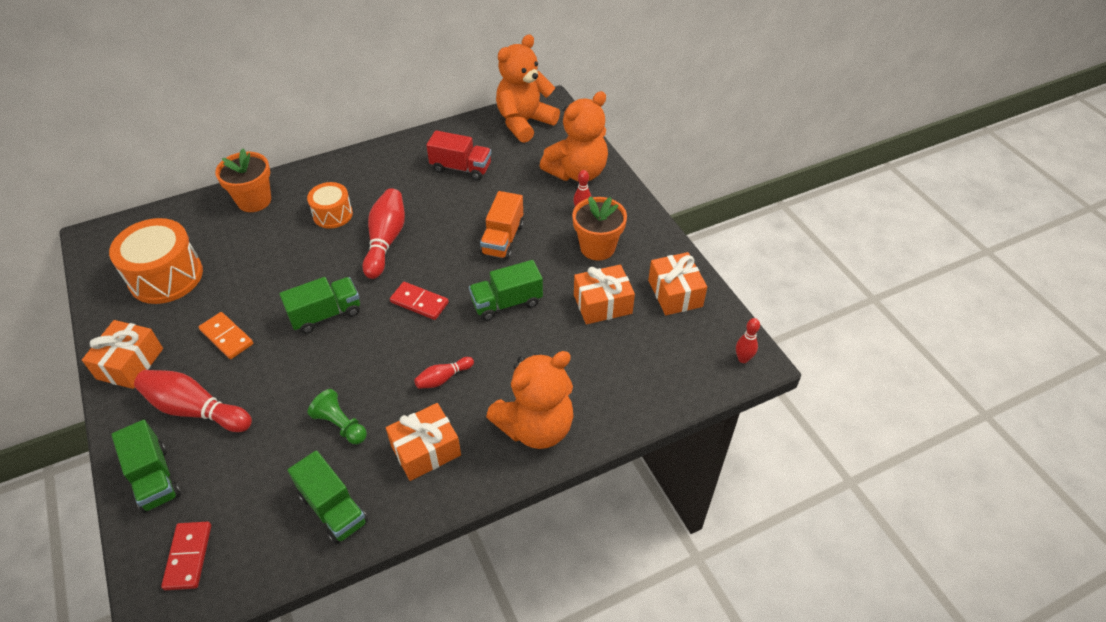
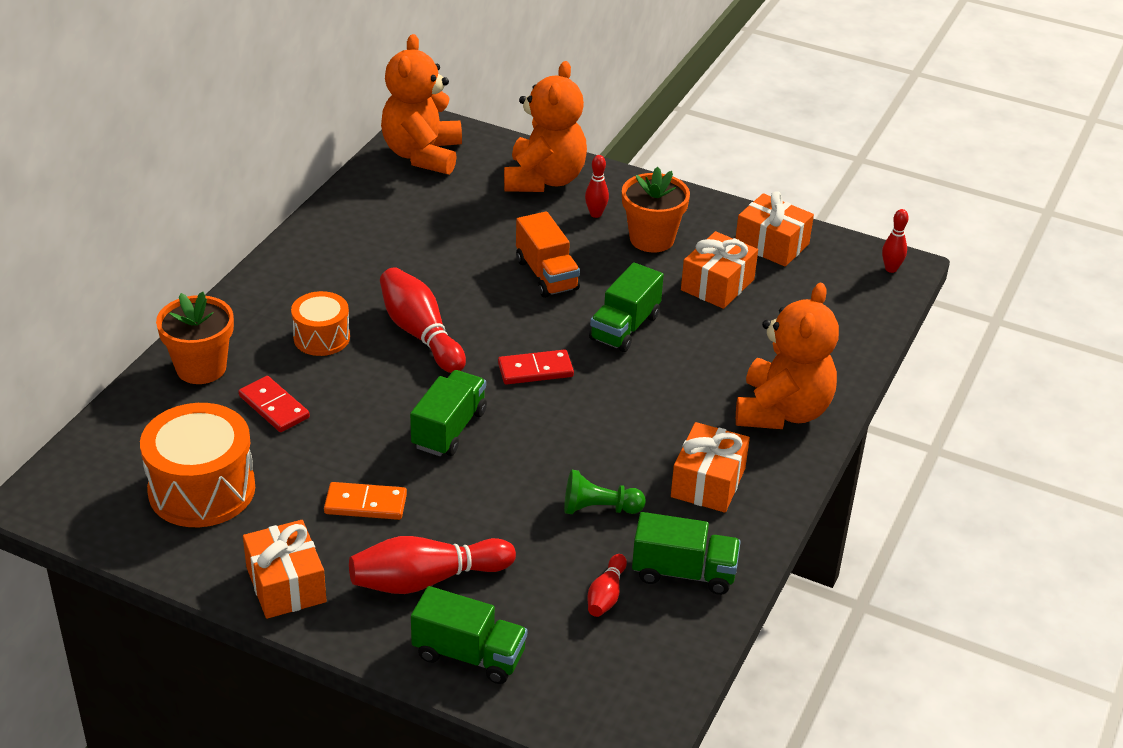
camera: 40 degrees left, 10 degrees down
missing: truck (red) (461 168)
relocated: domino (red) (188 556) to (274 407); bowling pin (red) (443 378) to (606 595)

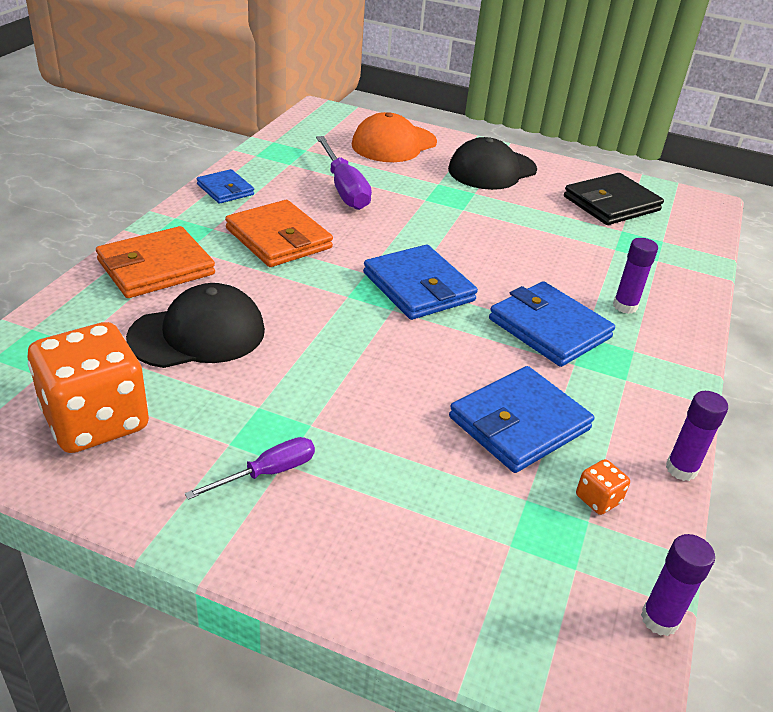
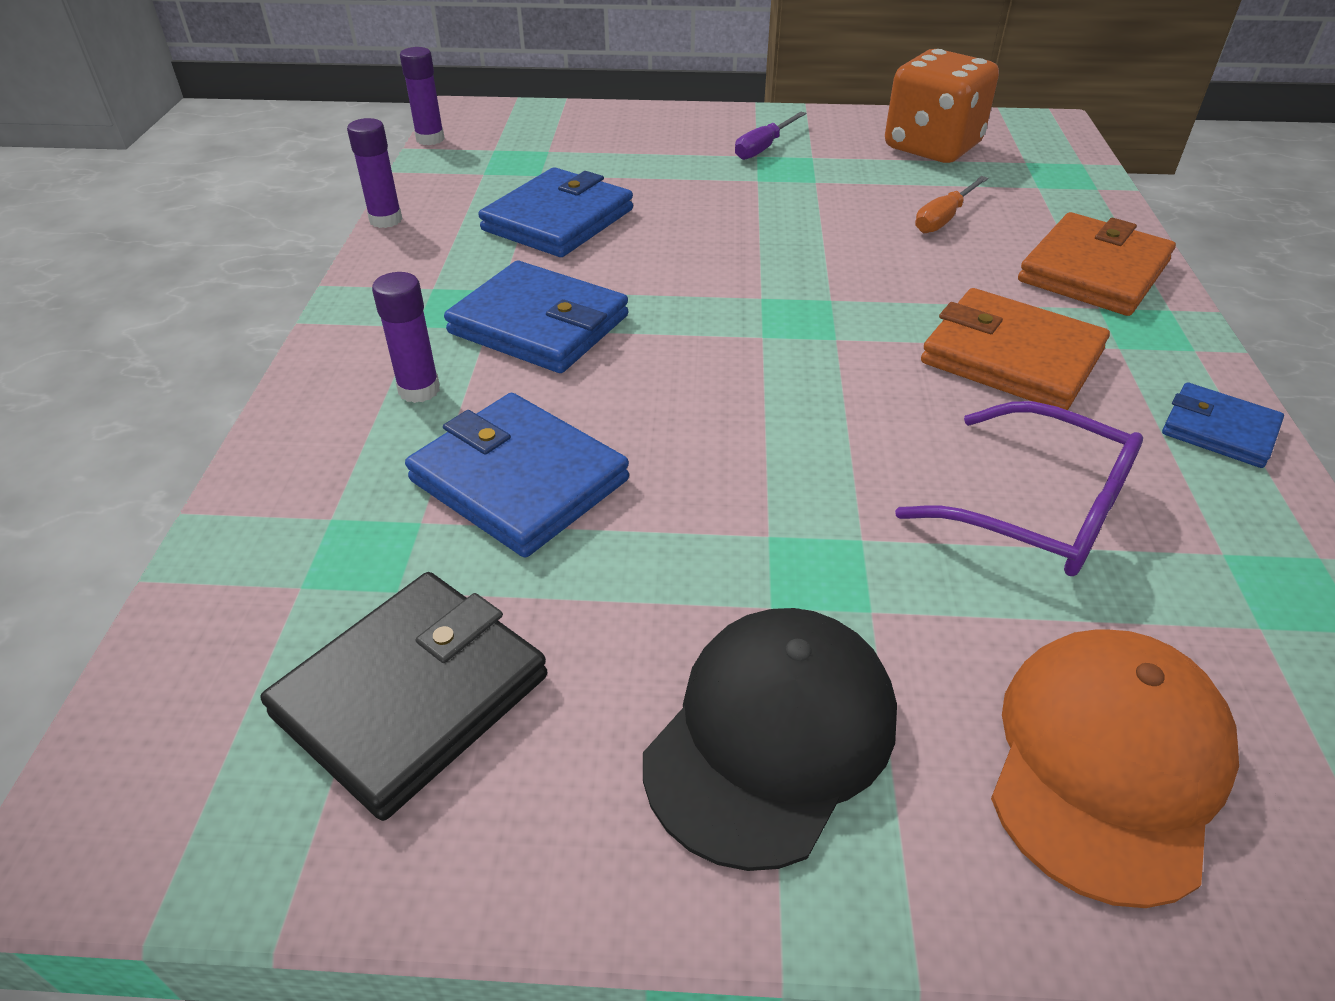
camera: 165 degrees right, 5 degrees up
missing: dice (orange) (598 499)
relocated: wallet (blue) (418 287) to (519 480)
exchanged: cap (black) (198 334) to screwdriver (orange) (943 218); screwdriver (purple) (344 189) to glasses (purple) (1038 510)

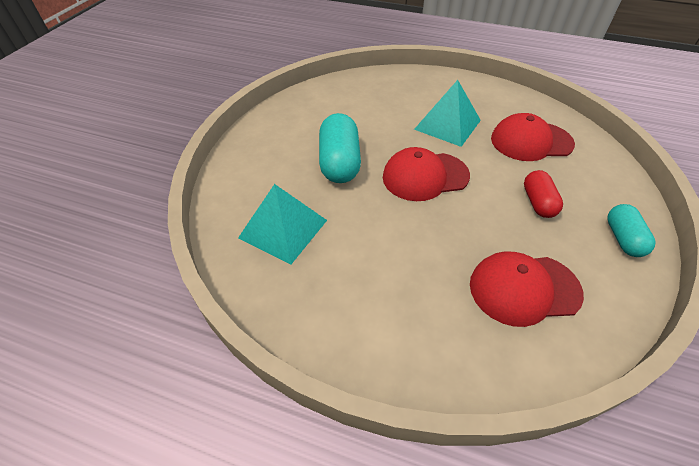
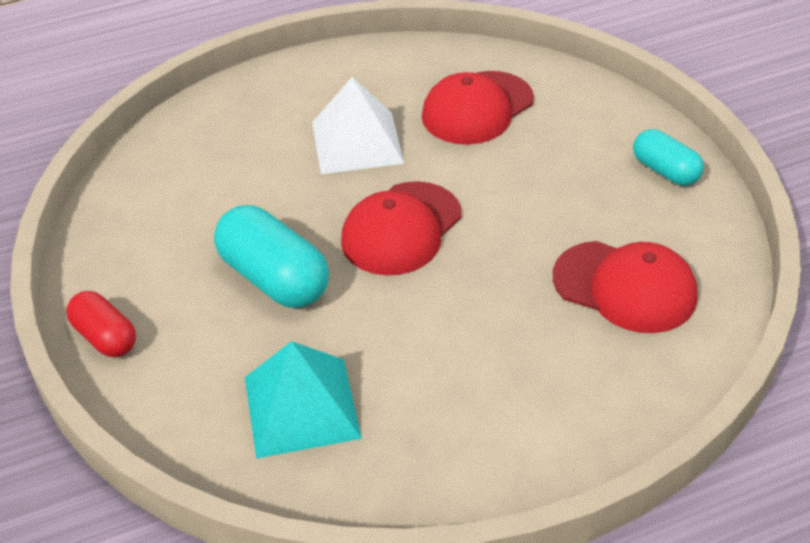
camera: 40 degrees left, 5 degrees down
relocated: capsule (red) (538 202) to (105 337)
colour: pyramid (turquoise) (447 124) to pyramid (white) (357 142)
spun: cap (red) (524 289) = (625 287) 105 degrees counterclockwise

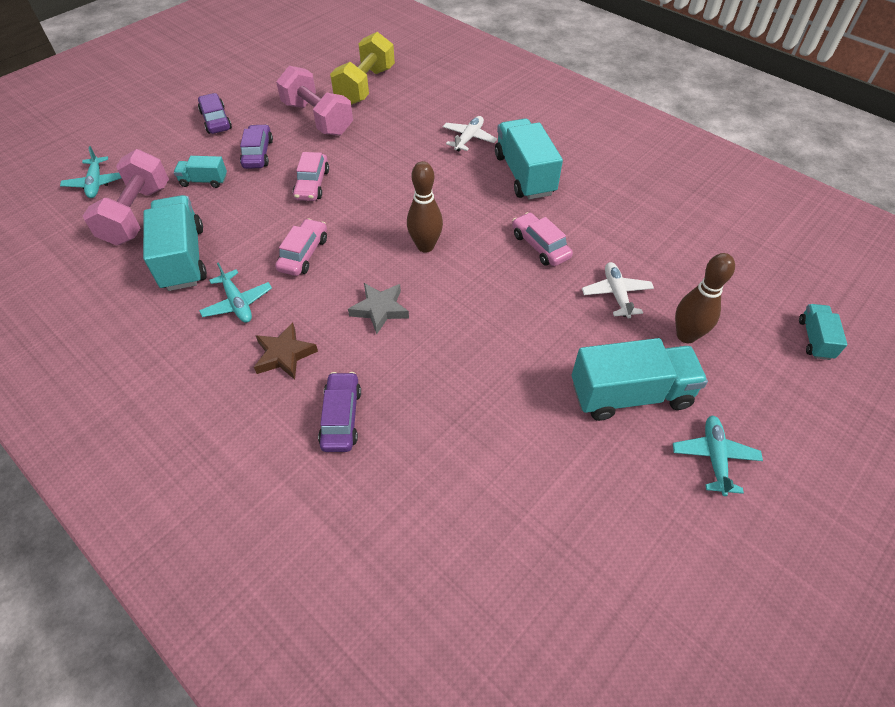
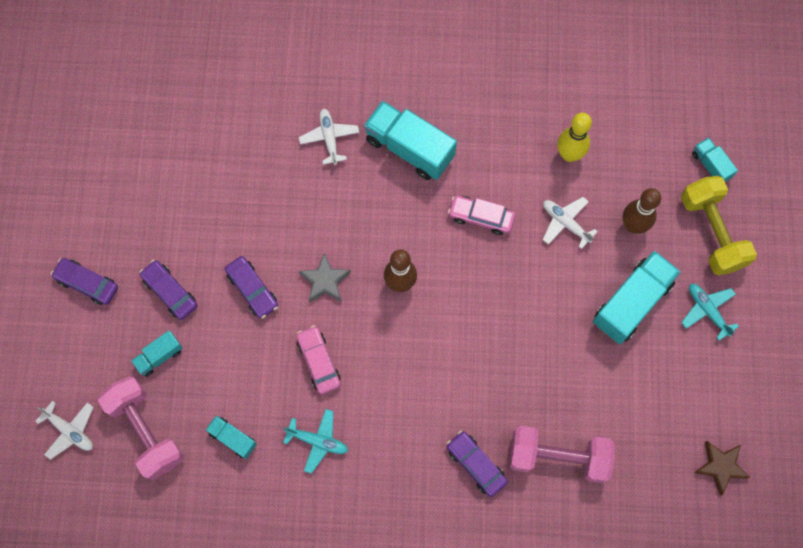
camera: 40 degrees left, 20 degrees up
appeared: bowling pin (yellow) (569 154)
relocated: star (brown) (284 355) to (720 466); dumbbell (pink) (318 118) to (558 457); dumbbell (yellow) (365 86) to (712 232); star (grey) (380 309) to (325 281)
colour: plane (turquoise) (96 183) to plane (white) (70 431); car (pink) (312 184) to car (purple) (252 289)
size: truck (turquoise) (183 258) = (233 438) x0.51

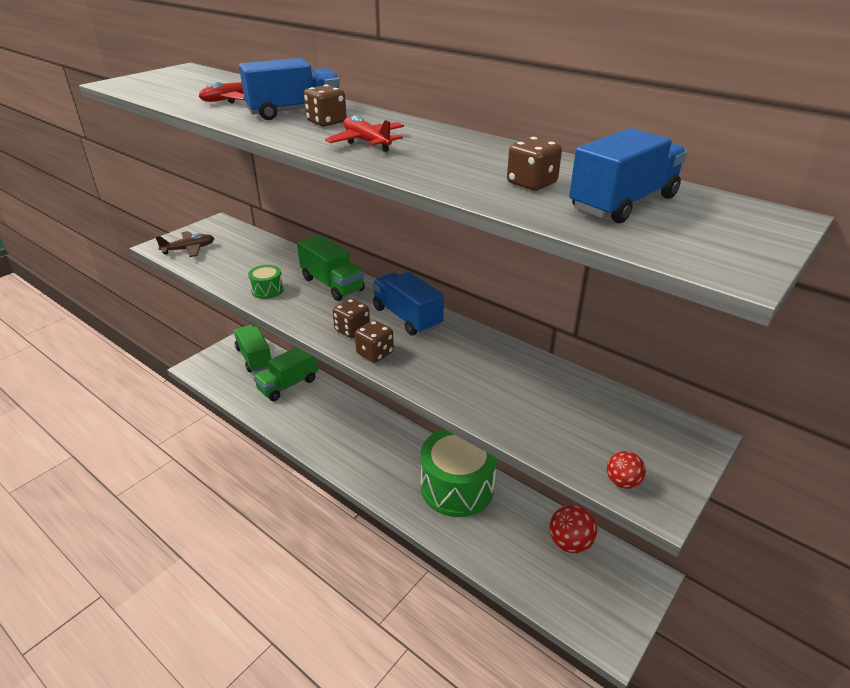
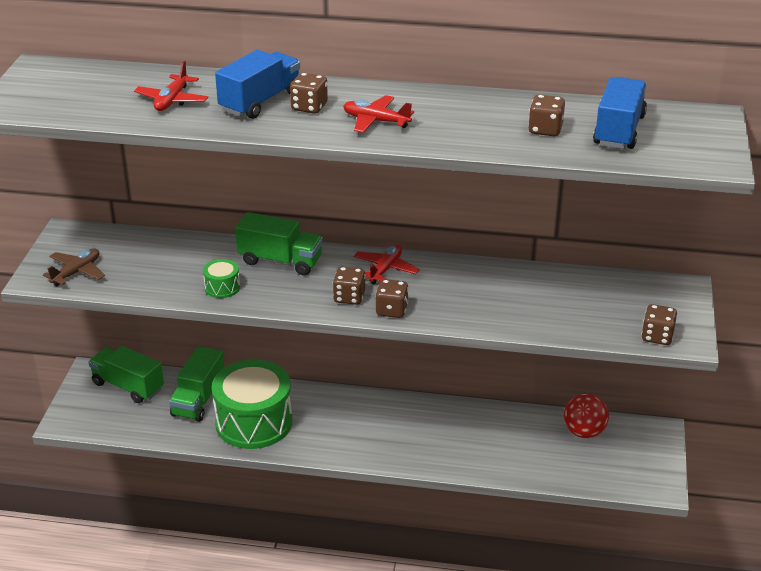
camera: 30 degrees left, 0 degrees up
relocated: drum (green) (457 487) to (254 422)
exchanged: truck (blue) (407 317) to plane (red) (385 269); ball (red) (622 482) to dice (brown) (657 336)

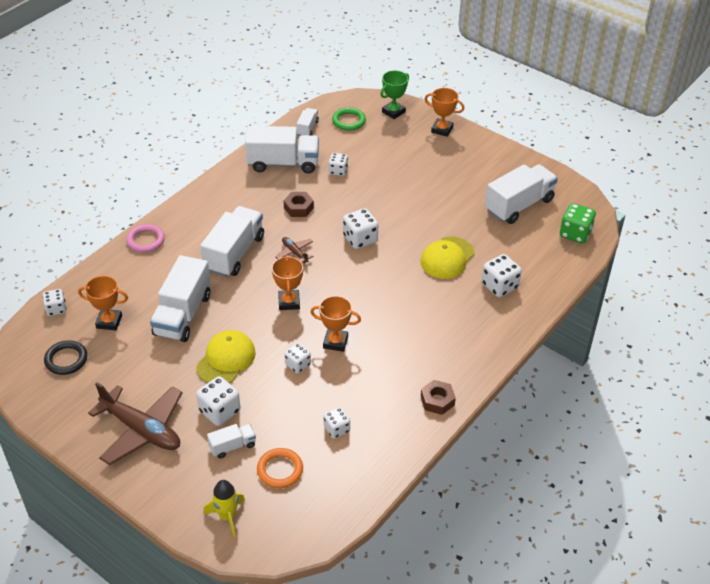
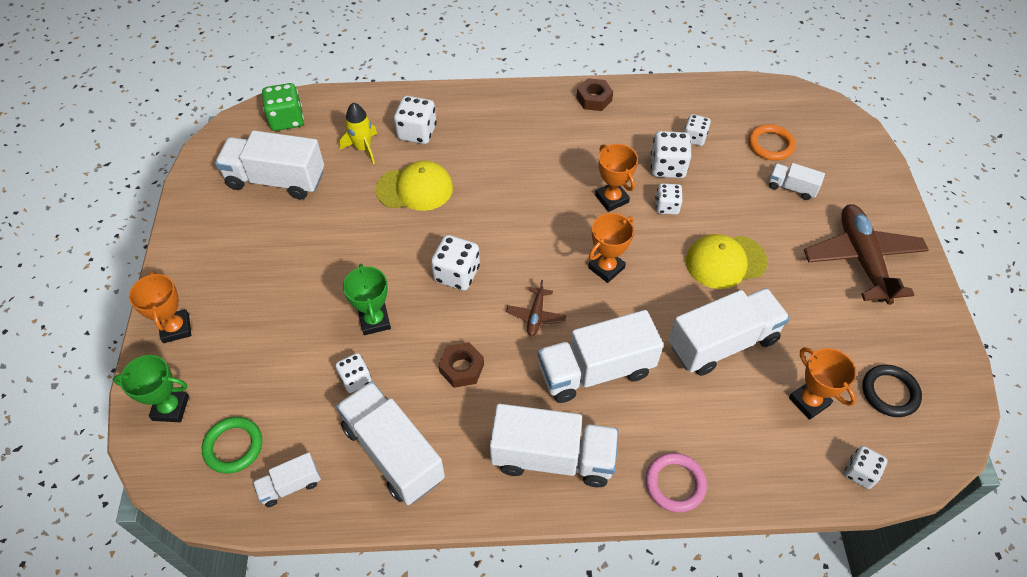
camera: 130 degrees left, 10 degrees up
appeared: trophy (green) (374 321); truck (white) (552 457)
relocated: dice (white) (219 411) to (667 167); rocket (yellow) (227 516) to (363 148)

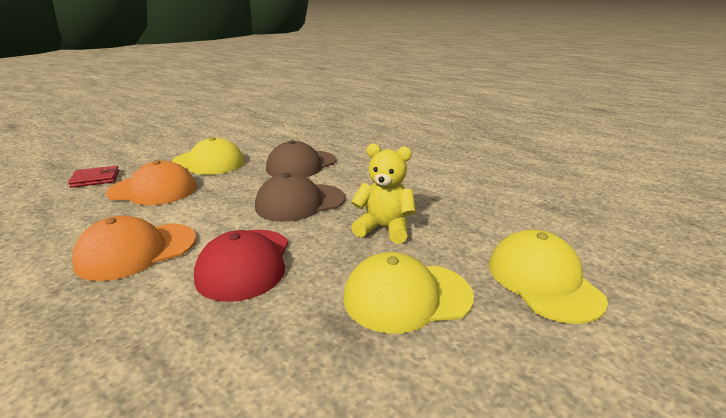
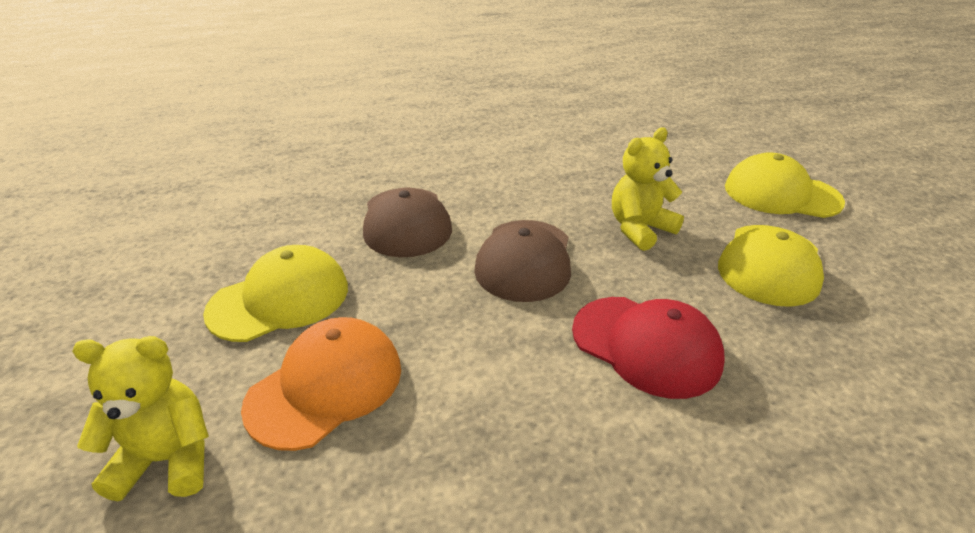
camera: 55 degrees left, 10 degrees up
missing: cap (orange) (137 251)
exchanged: wallet (red) (96 179) to teddy bear (yellow) (168 459)

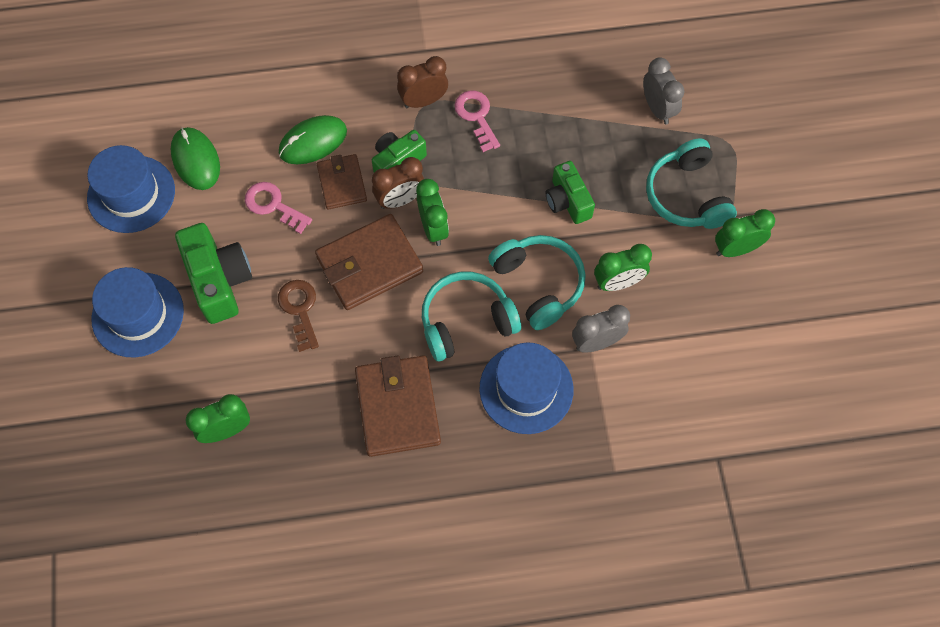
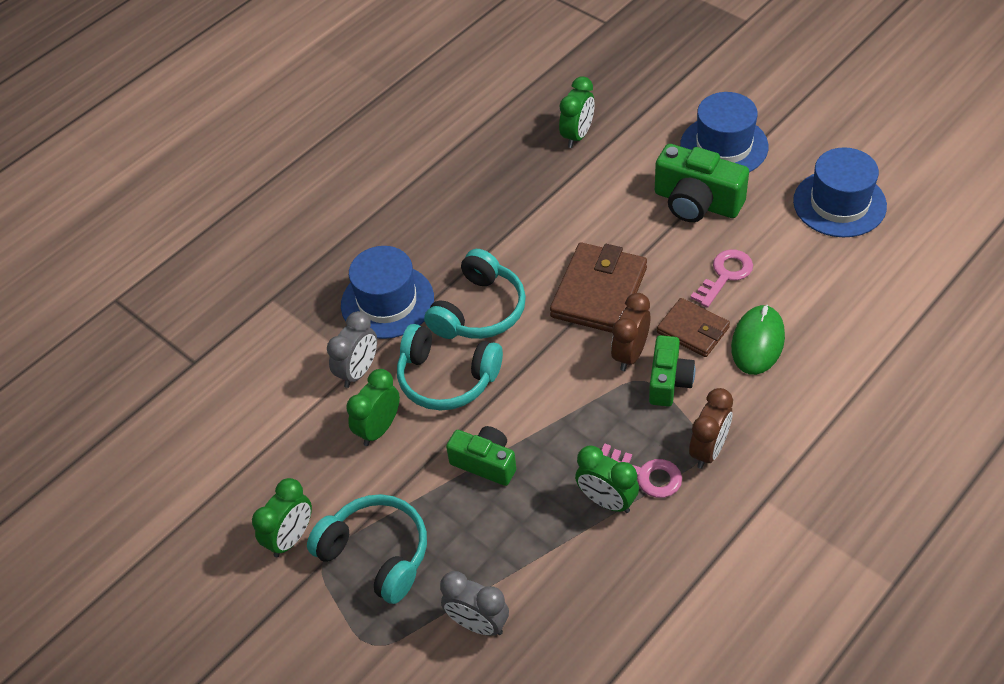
camera: 145 degrees right, 15 degrees down
missing: mouse (green) (196 160); key (brown) (300 309); wallet (brown) (397 407)
relocated: clock (green) (433 228) to (607 501)
spun: key (pink) (273 205) = (725 275) 45 degrees counterclockwise

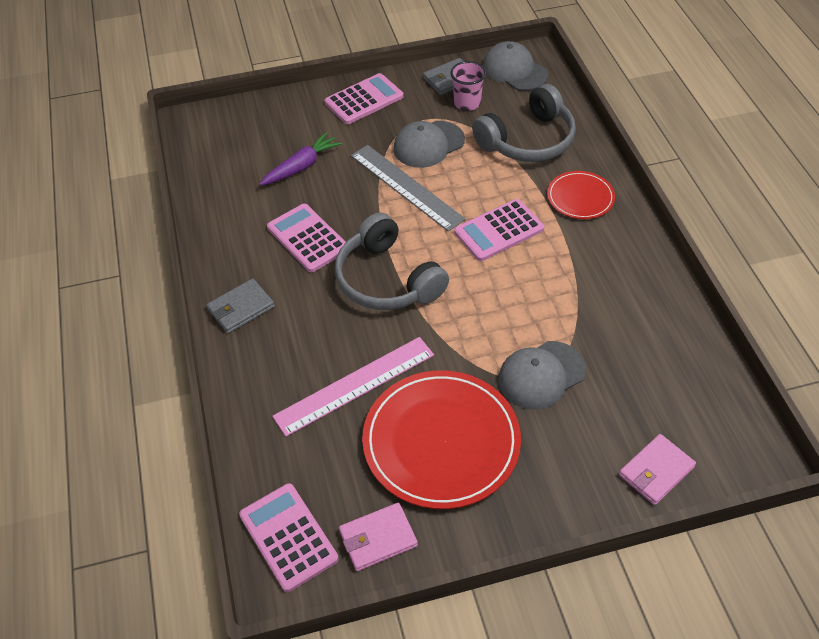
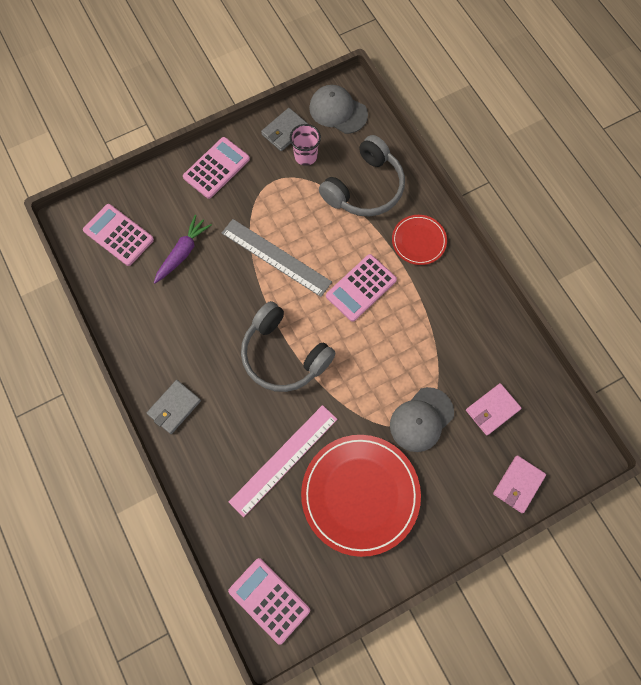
camera: 15 degrees left, 20 degrees up
missing: cap (grey) (428 144)
relocated: calculator (pink) (308 238) to (118 235); wallet (pink) (378 538) to (492 410)

